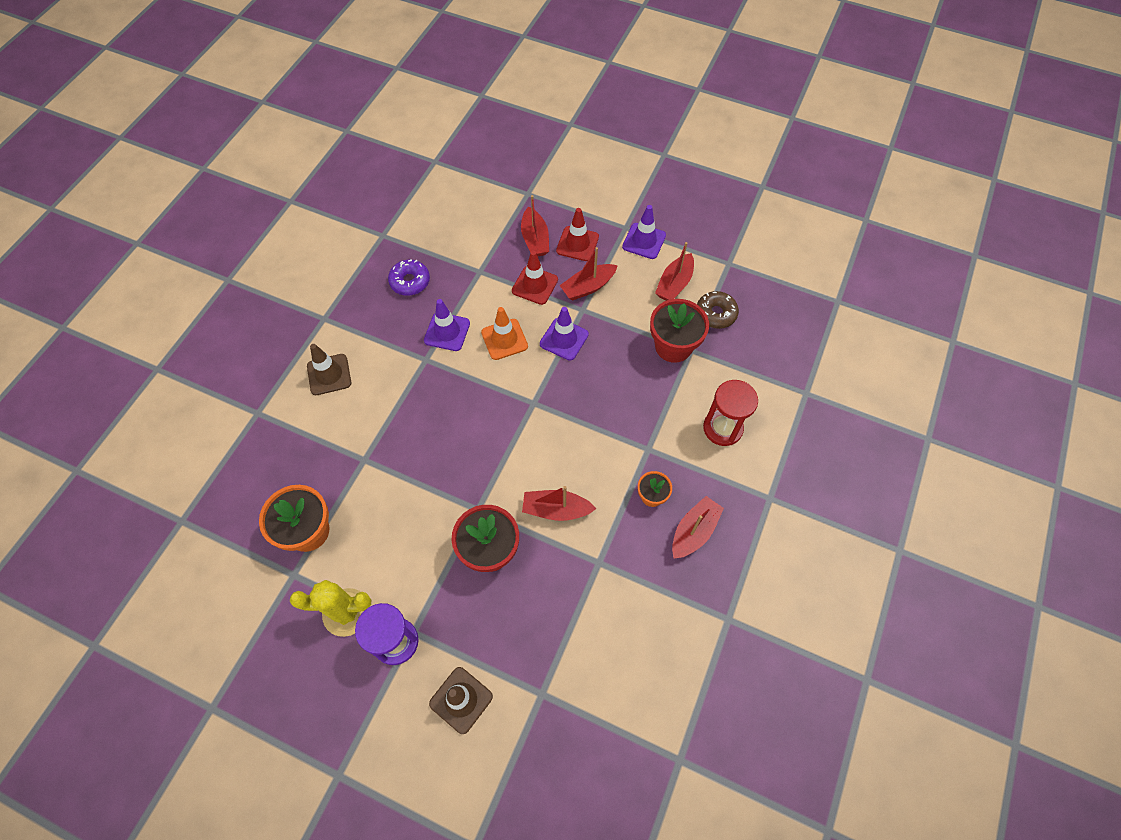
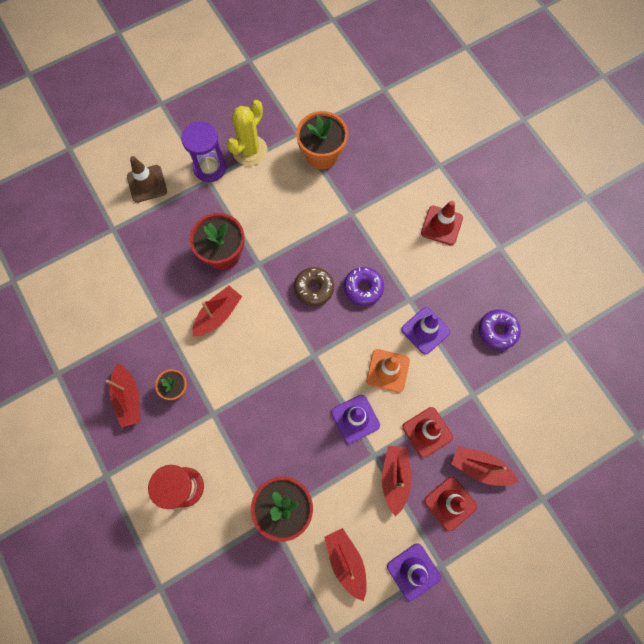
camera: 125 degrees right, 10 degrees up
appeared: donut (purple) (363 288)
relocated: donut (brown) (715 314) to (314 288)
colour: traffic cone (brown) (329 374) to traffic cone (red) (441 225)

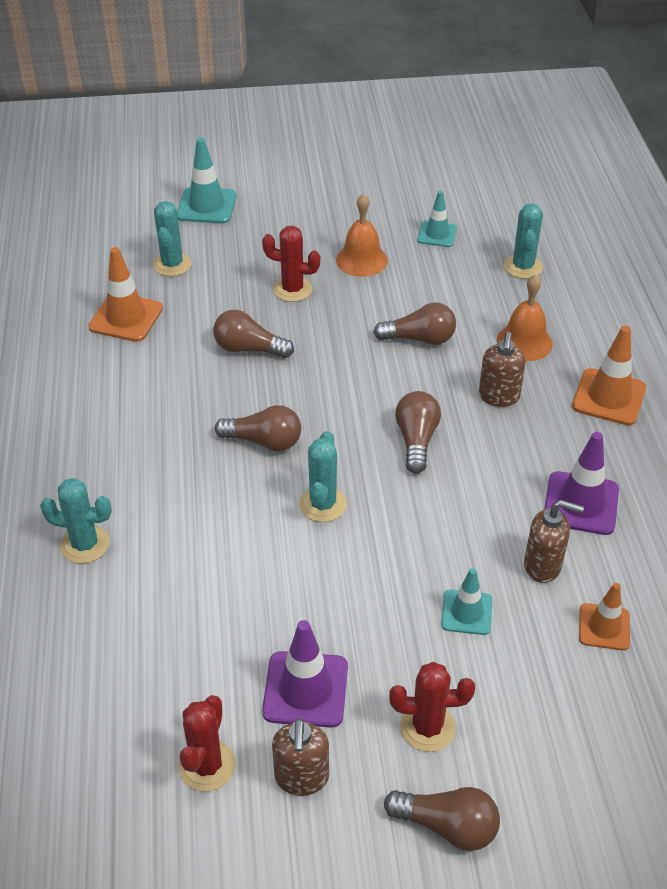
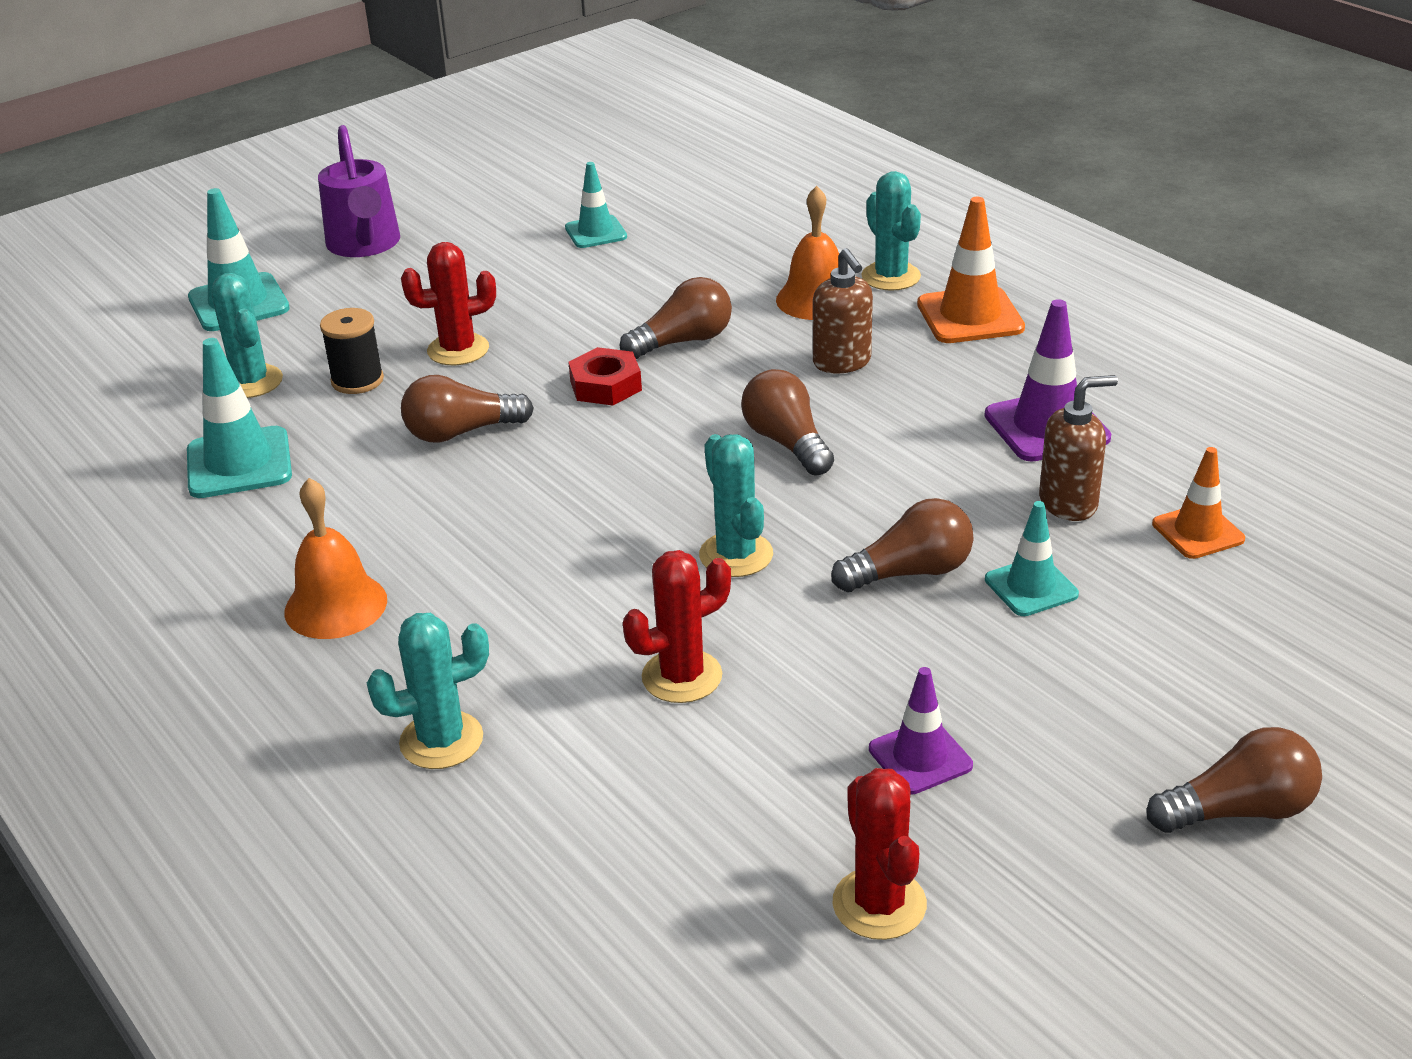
camera: 30 degrees left, 10 degrees down
missing: soap dispenser (brown) (301 778)
appeared: watering can (purple) (364 245); spool (black) (357 380); nut (red) (606 385)
relocated: light bulb (brown) (264 441) to (910 572); bell (orange) (361 260) to (335 605); cactus (red) (427 727) to (682 676); cactus (turquoise) (523 267) to (891 277)
colour: traffic cone (orange) (126 318) to traffic cone (turquoise) (239 463)
size: traffic cone (purple) (305 689) = (920 757) x0.64

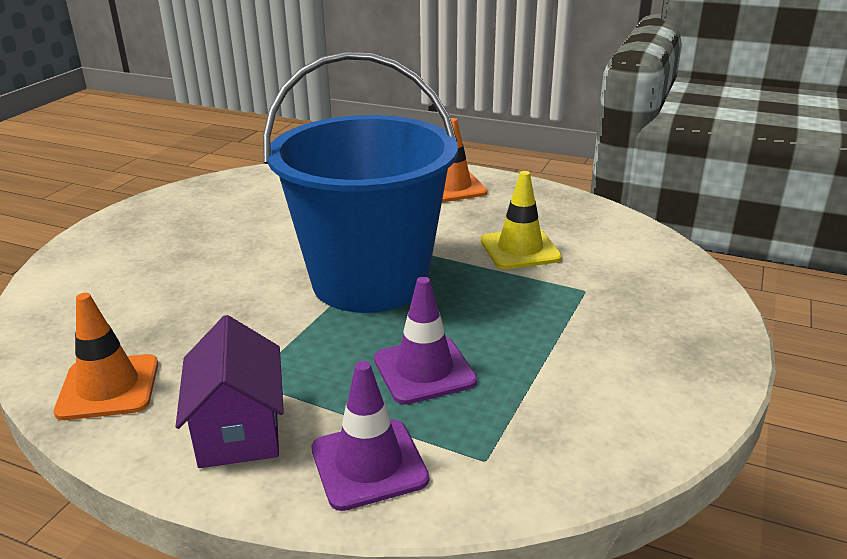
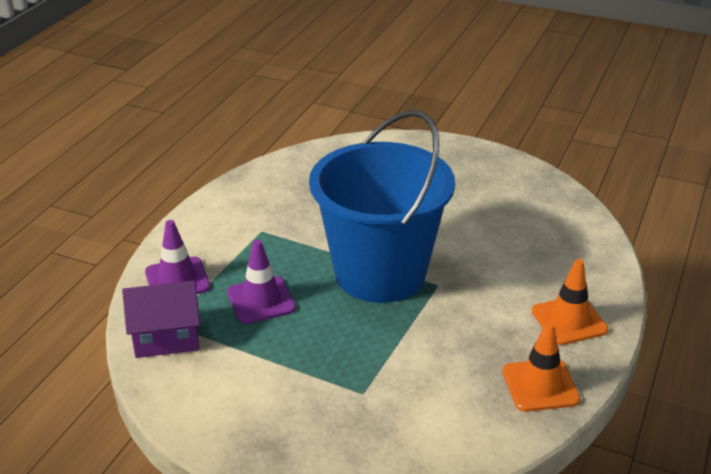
camera: 90 degrees right, 5 degrees up
missing: traffic cone (yellow) (520 249)
relocated: traffic cone (orange) (108 387) to (540 385); house (purple) (239 429) to (166 338)

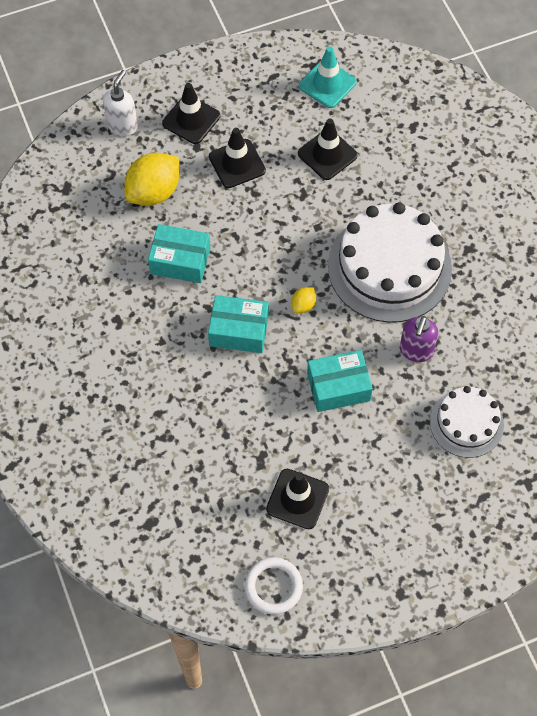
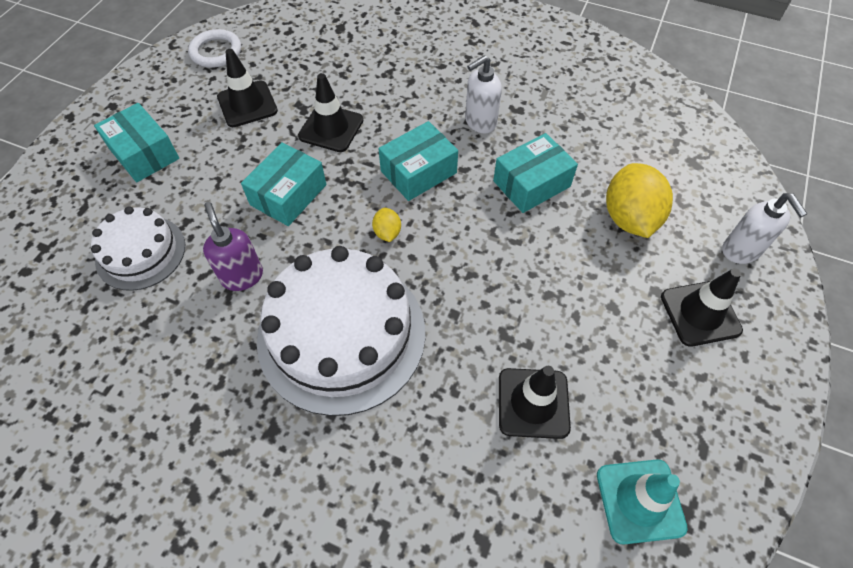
camera: 135 degrees right, 5 degrees down
appeared: box (turquoise) (144 153); soap dispenser (white) (480 122)
relocated: traffic cone (black) (237 164) to (331 128)

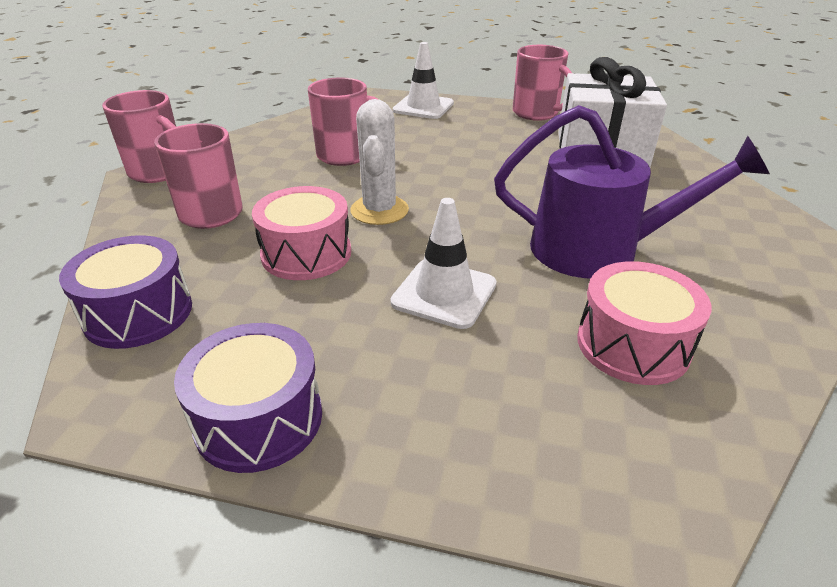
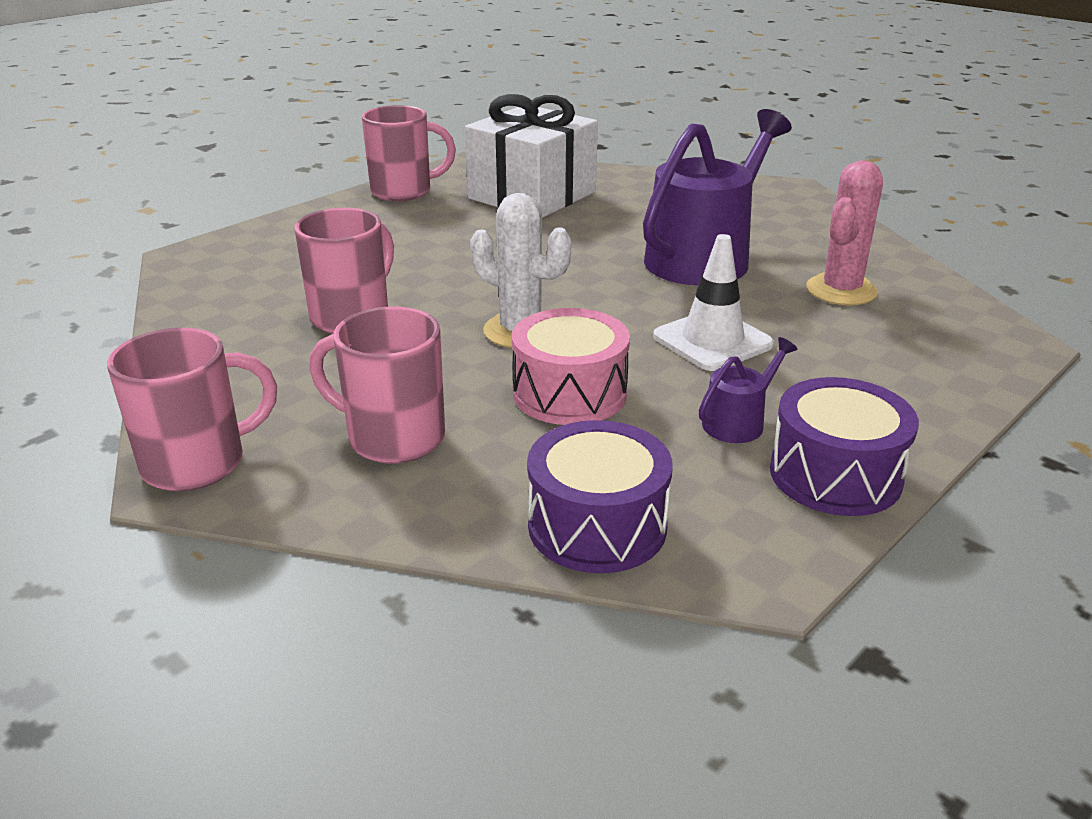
camera: 60 degrees left, 5 degrees down
missing: traffic cone (white) (423 107)
appeared: watering can (purple) (738 422)
exchanged: drum (pink) (633 344) to cactus (pink) (841 290)

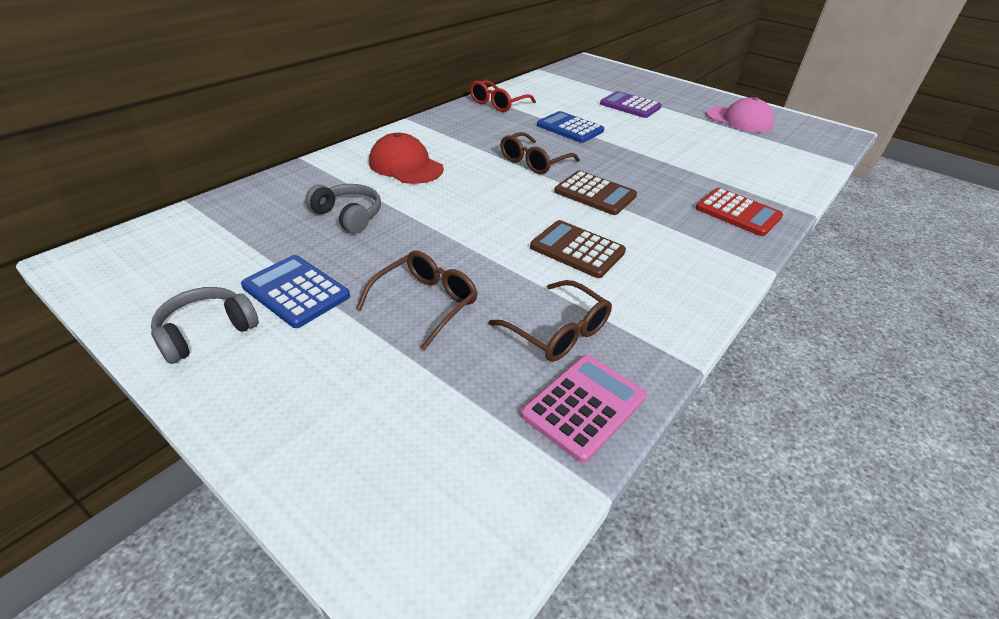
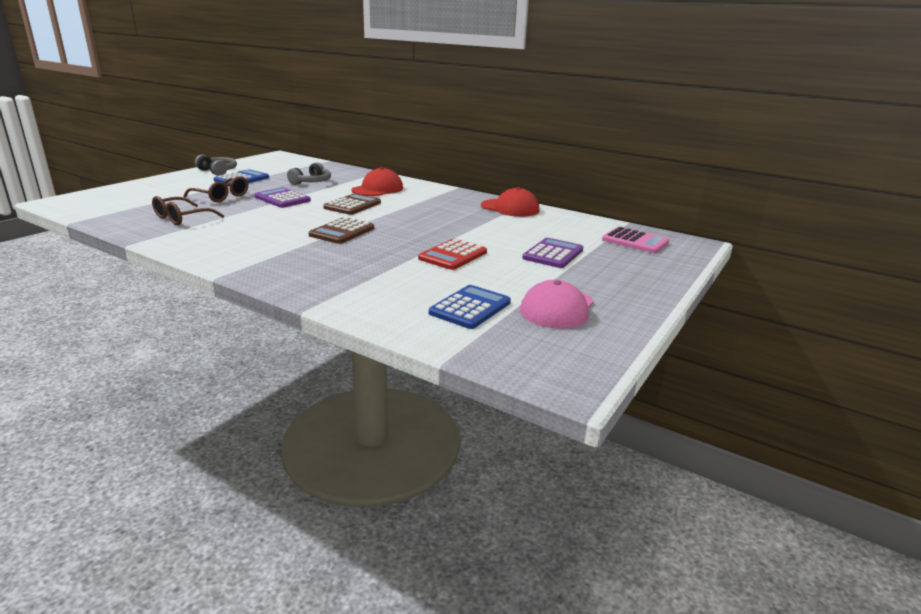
camera: 85 degrees right, 15 degrees down
missing: glasses (brown) (533 162)
appeared: calculator (purple) (282 199)
relocated: calculator (pink) (584 406) to (635 241); calculator (brown) (577 249) to (352 205); calculator (blue) (570 128) to (470 308); calculator (red) (738 213) to (453 255)
exchanged: glasses (red) (498 104) to cap (red) (510 208)

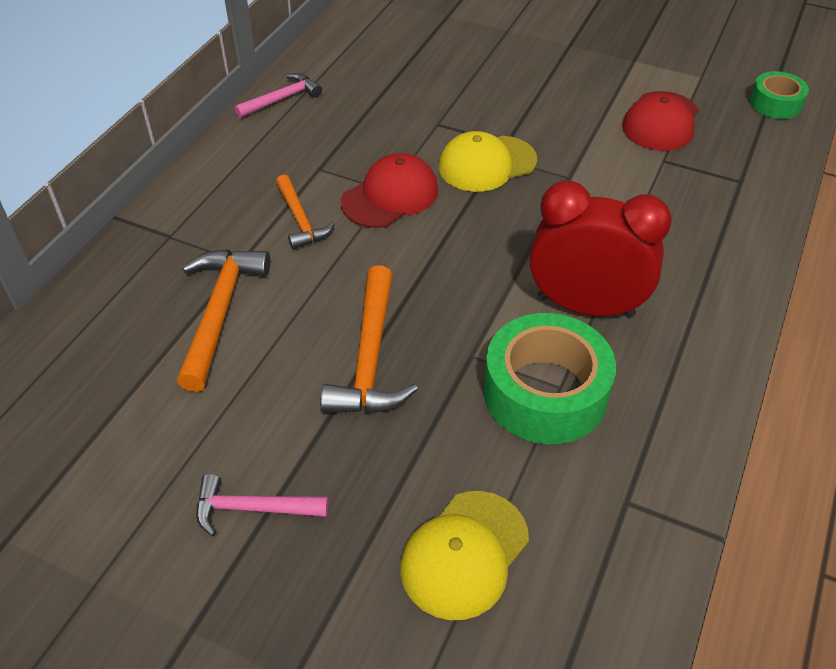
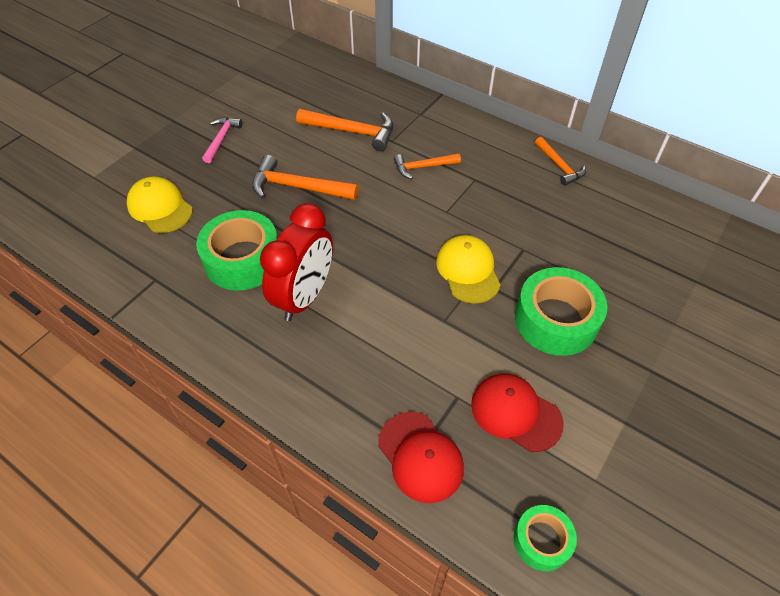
camera: 100 degrees right, 5 degrees up
appeared: tape (green) (556 320)
relocated: cap (red) (390 196) to (420 456)
colour: hammer (pink) (281 99) to hammer (orange) (559 166)

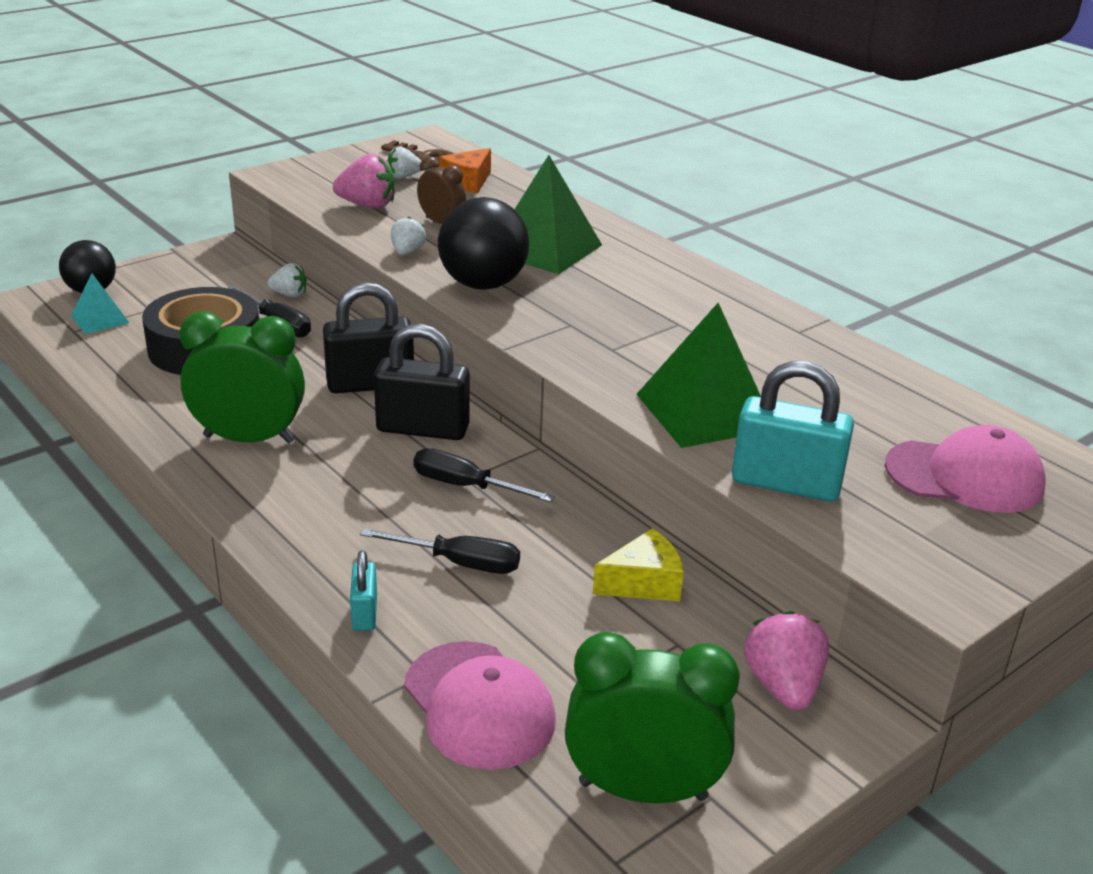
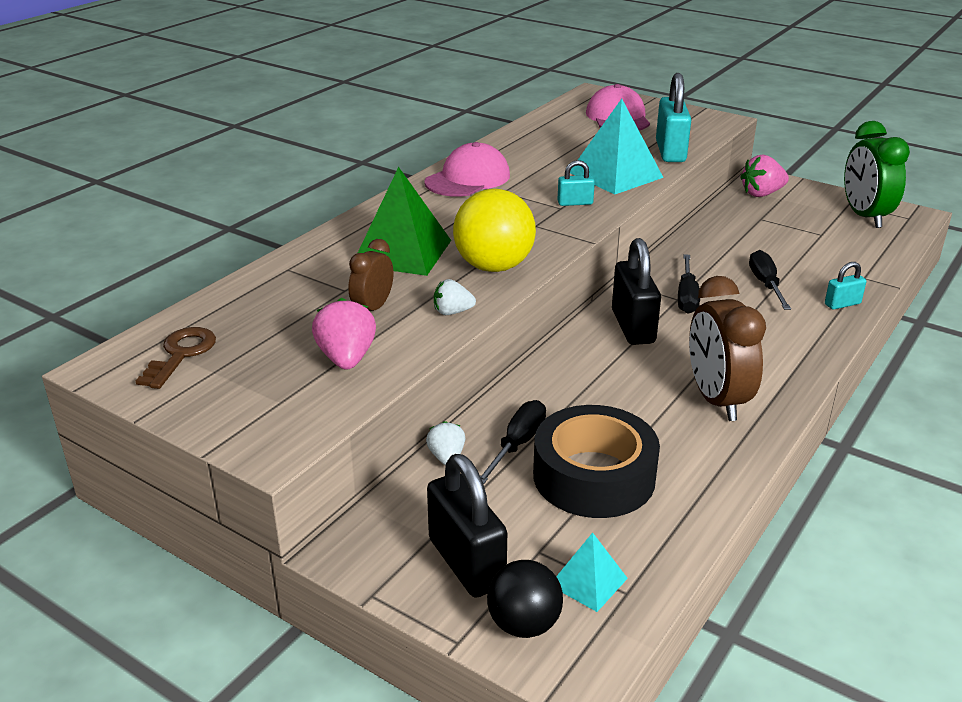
camera: 105 degrees left, 0 degrees up
missing: strawberry (white) (403 177); cheese (orange) (467 182); cheese (yellow) (643 583)
appeared: padlock (turquoise) (575 203)
relocated: padlock (black) (370 384) to (466 563); cap (pink) (479 705) to (468 179)
colour: clock (green) (249 439) to clock (brown) (716 400); ball (black) (483 284) to ball (yellow) (494 266); pyramid (green) (704 411) to pyramid (turquoise) (615 175)

